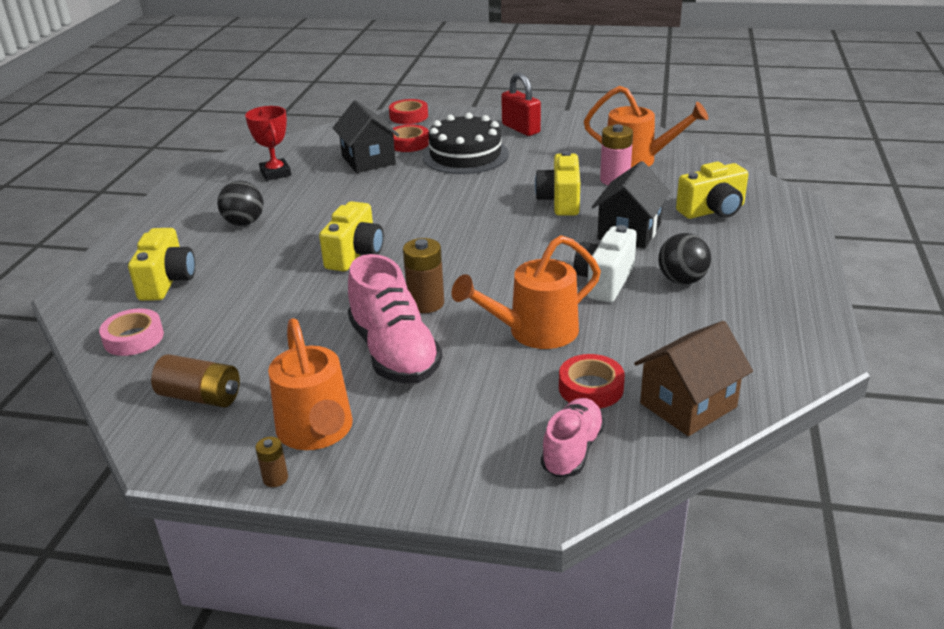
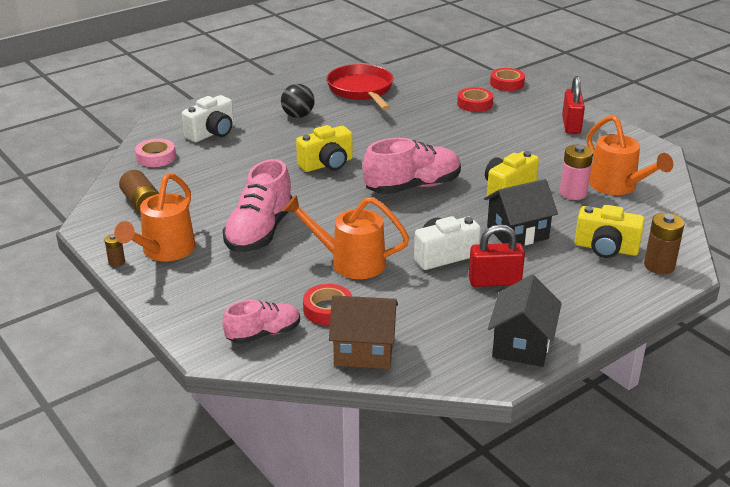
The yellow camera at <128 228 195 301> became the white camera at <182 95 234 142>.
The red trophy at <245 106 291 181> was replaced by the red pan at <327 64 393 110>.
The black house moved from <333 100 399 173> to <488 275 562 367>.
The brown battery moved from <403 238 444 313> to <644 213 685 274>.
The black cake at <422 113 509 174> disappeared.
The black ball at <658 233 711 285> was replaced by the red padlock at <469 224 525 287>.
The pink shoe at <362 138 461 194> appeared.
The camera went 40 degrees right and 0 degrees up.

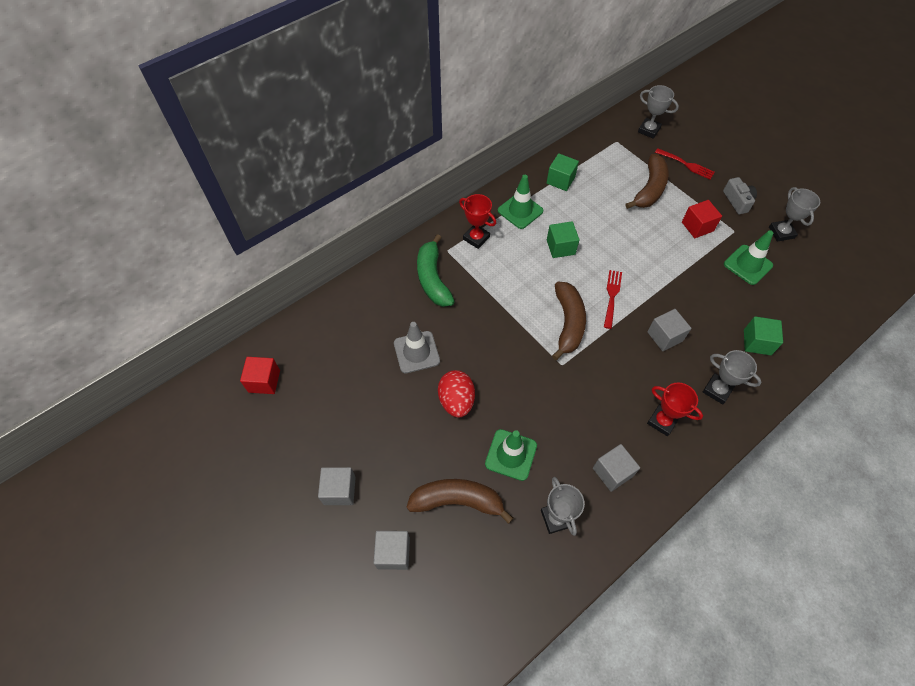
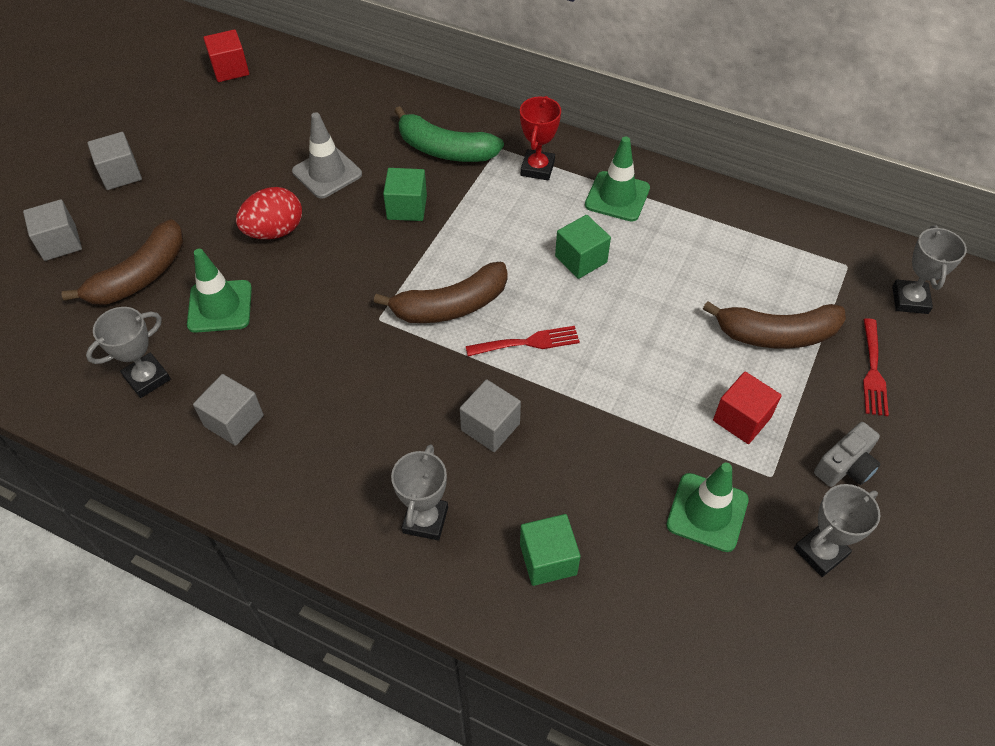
The brown banana at <407 479 513 524> turned 60 degrees clockwise.
The green banana at <417 234 455 307> turned 120 degrees counterclockwise.
The green cube moved from <547 153 579 191> to <383 168 427 221>.
The red trophy at <647 382 703 436> disappeared.
The camera went 65 degrees right and 5 degrees down.

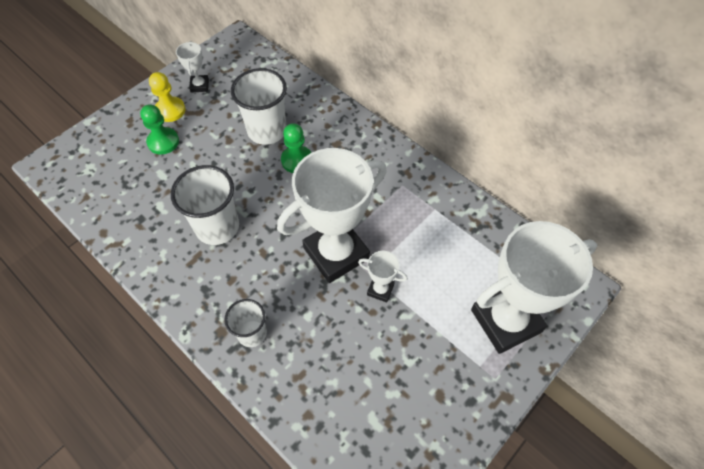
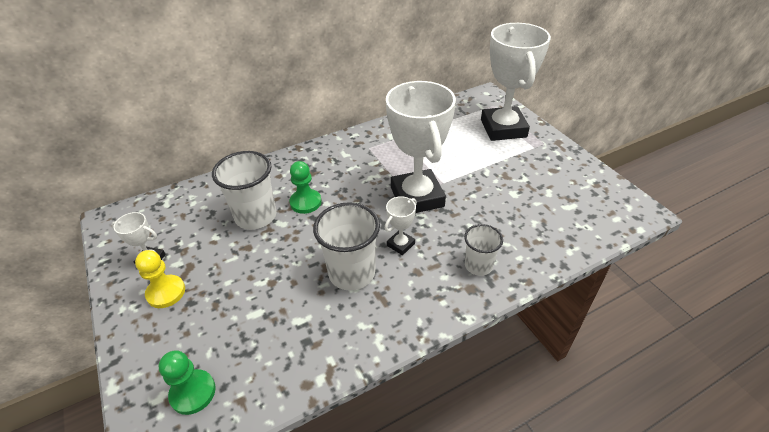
The green pawn moved from <140 104 179 154> to <159 350 216 415>.
The white trophy moved from <358 251 408 303> to <385 196 417 255>.
The camera went 70 degrees left and 15 degrees down.

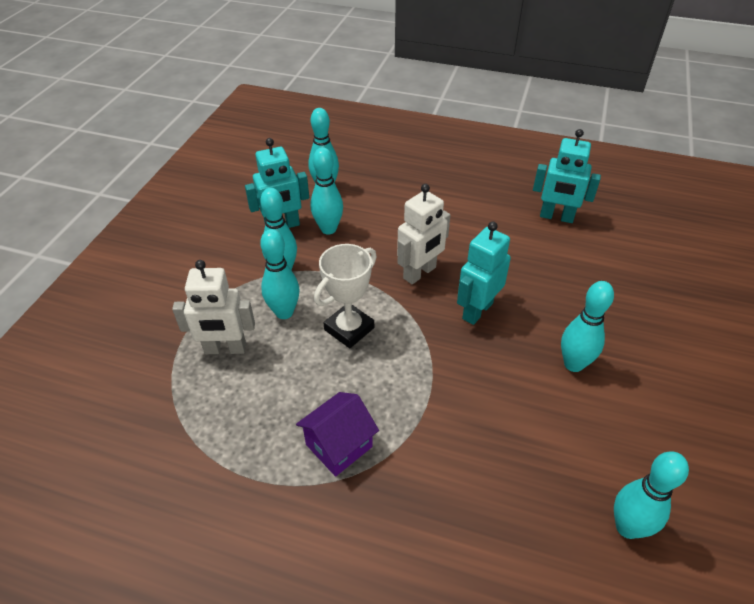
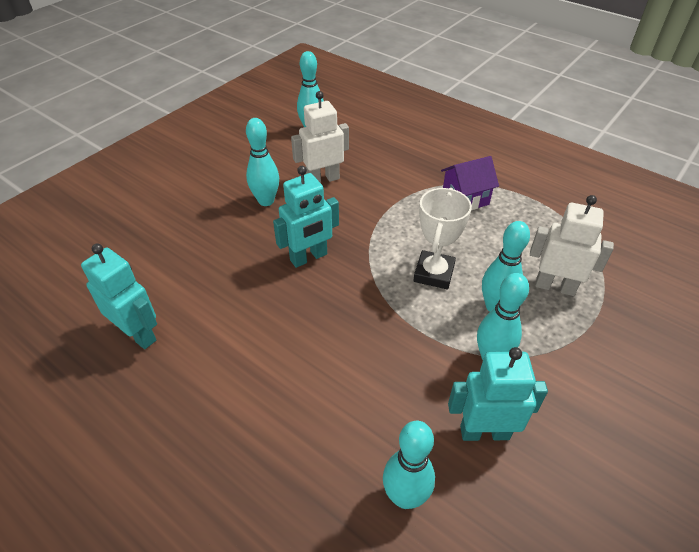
The turquoise bowling pin at <310 147 343 235> disappeared.
The white trophy at <314 244 377 348> turned 45 degrees counterclockwise.
The white robot moved from <397 184 451 284> to <291 91 349 183>.
The camera went 160 degrees left and 0 degrees up.

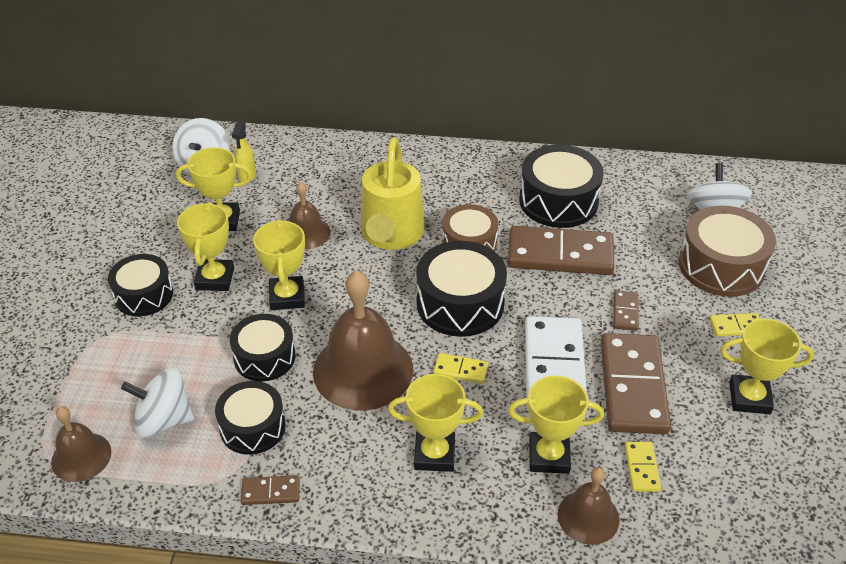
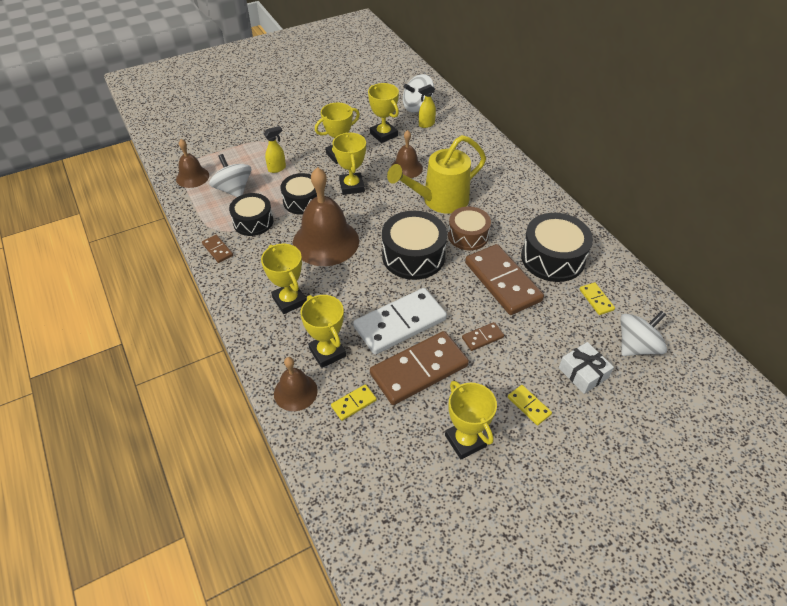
The black drum at <108 254 173 316> disappeared.
The yellow trophy at <253 219 305 310> turned 60 degrees counterclockwise.
The yellow domino moved from <433 353 488 384> to <580 282 615 315>.
The brown drum at <679 206 776 297> was replaced by the white gift at <559 342 614 394>.
The yellow spray bottle at <264 126 286 173> appeared.
The camera went 55 degrees right and 5 degrees up.

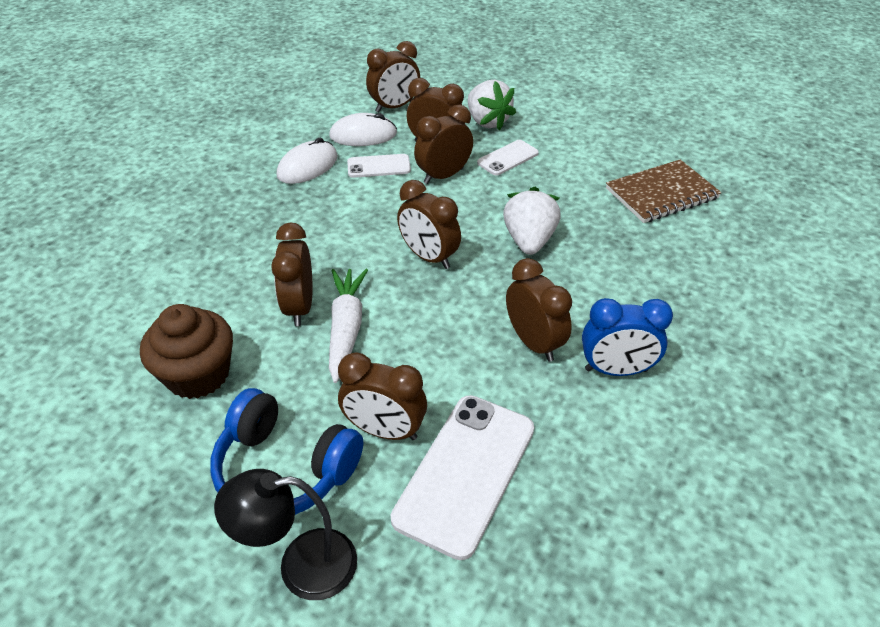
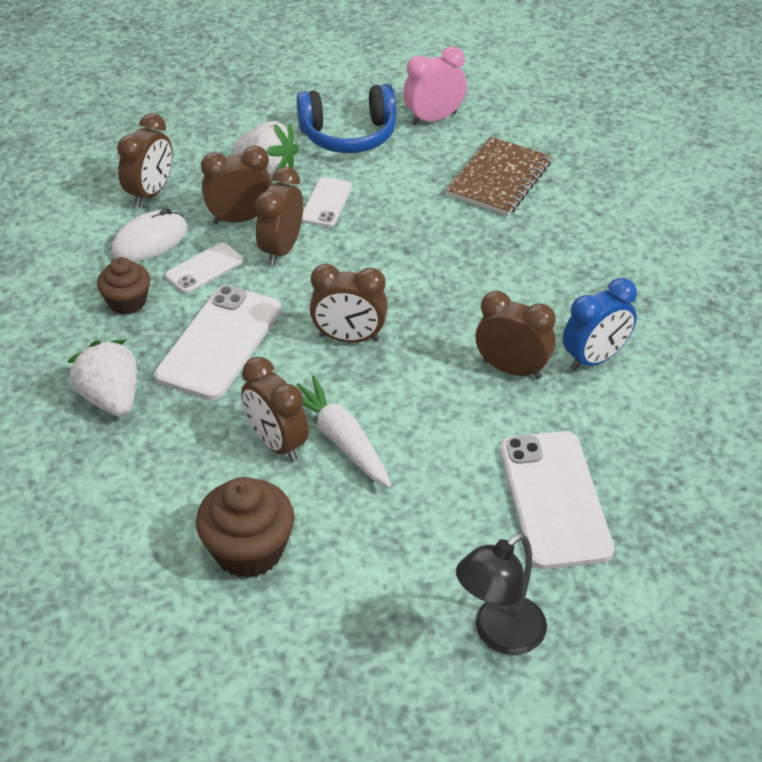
The blue headphones moved from <210 388 363 515> to <296 84 396 153>.
The white mouse at <277 138 338 184> was replaced by the brown cupcake at <97 257 150 315>.
The brown clock at <338 352 427 440> disappeared.
The white strawberry moved from <503 187 561 255> to <68 340 137 417>.
The white phone at <155 285 281 400> appeared.
The pink clock at <403 46 467 125> appeared.
The camera went 35 degrees left and 0 degrees up.

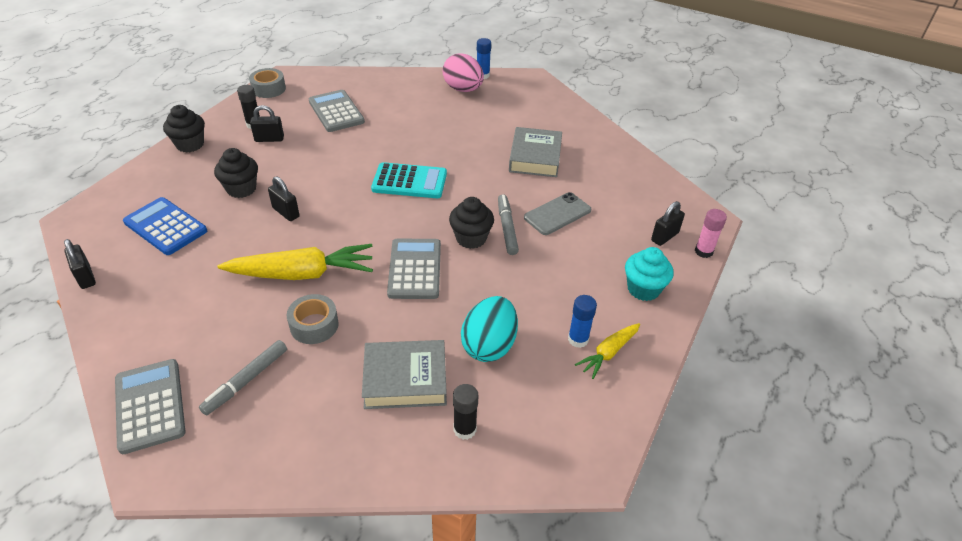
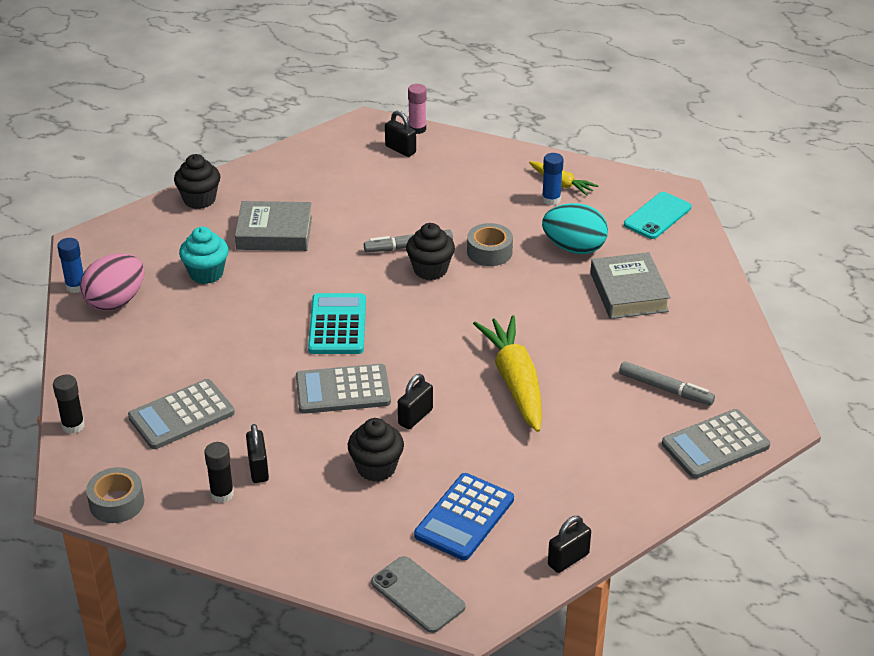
The black cupcake moved from <163 105 205 153> to <174 154 220 209>.
The grey tape moved from <287 294 339 344> to <467 223 513 266>.
The grey calculator moved from <387 239 441 299> to <296 364 391 414>.
The black glue stick moved from <453 384 478 440> to <53 375 85 434>.
The grey phone moved from <524 192 591 235> to <371 556 465 633>.
The turquoise cupcake moved from <625 247 674 301> to <179 227 228 284>.
The turquoise phone at <624 192 691 239> appeared.
The camera went 95 degrees left and 5 degrees down.

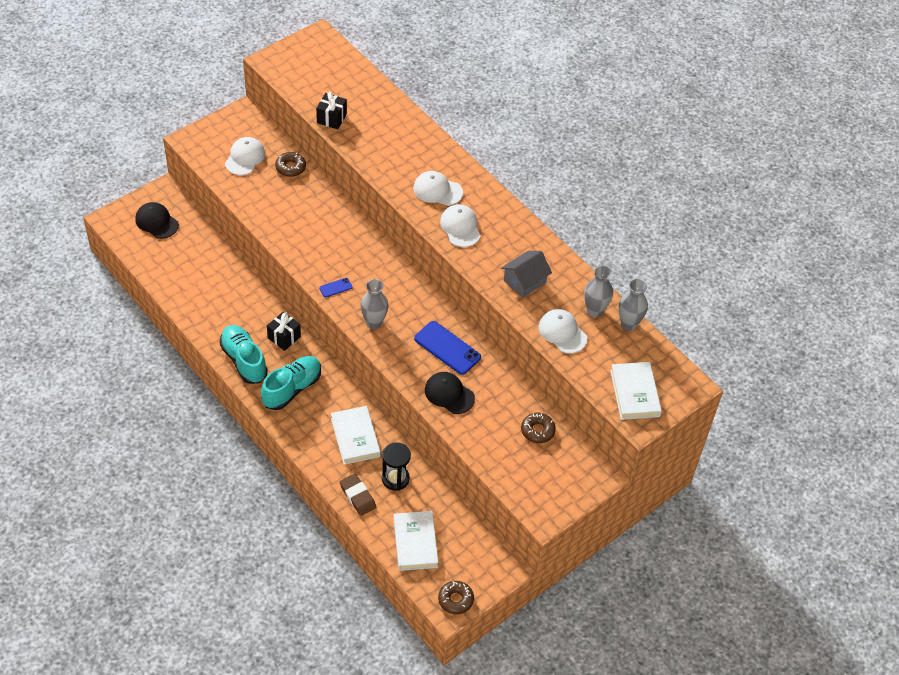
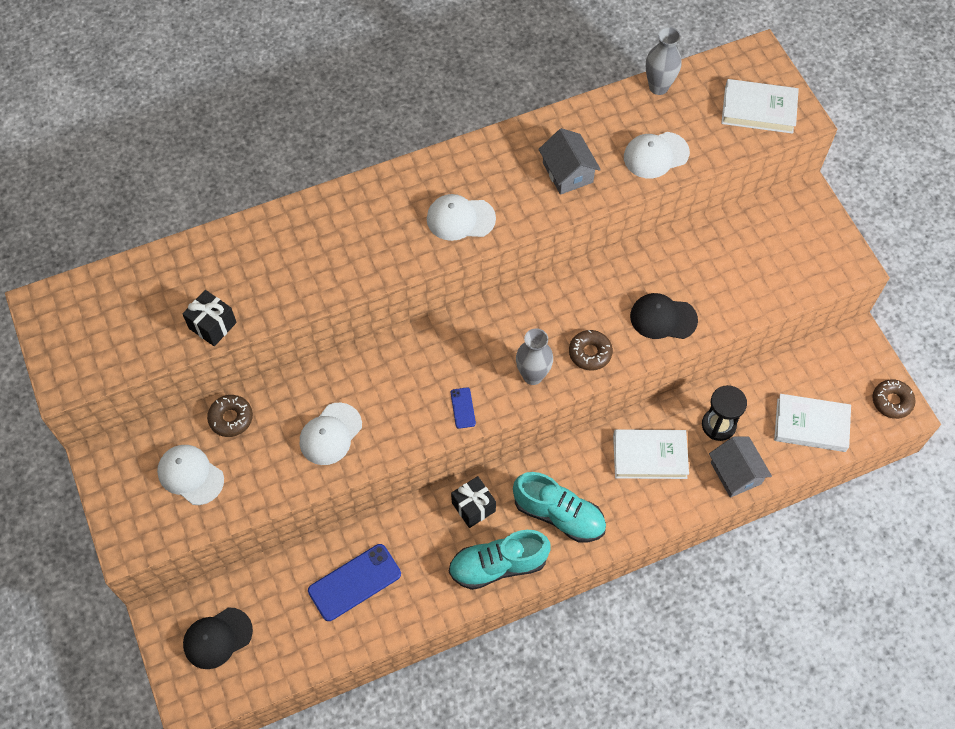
The turquoise shoe at <261 356 321 410> turned 150 degrees clockwise.
The brown eraser at <340 473 376 516> was replaced by the grey house at <709 437 772 498>.
The white cap moved from <413 171 463 206> to <300 403 362 465>.
The blue phone moved from <414 321 481 375> to <308 544 401 621>.
The black cap at <425 372 475 414> turned 45 degrees clockwise.
The brown donut moved from <521 413 556 443> to <569 330 613 371>.
The grey vase at <584 265 613 318> disappeared.
The camera went 70 degrees left and 10 degrees up.

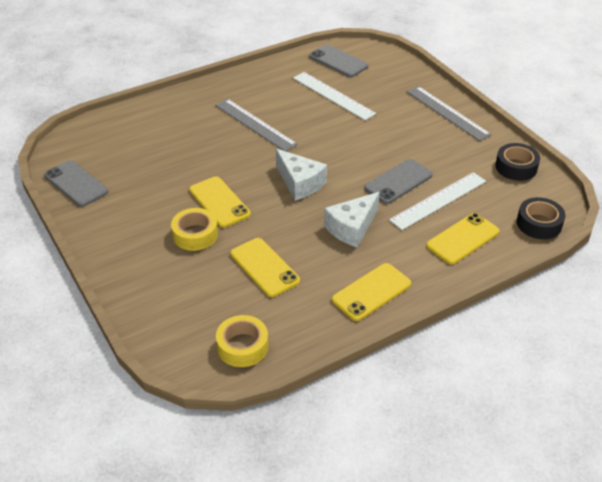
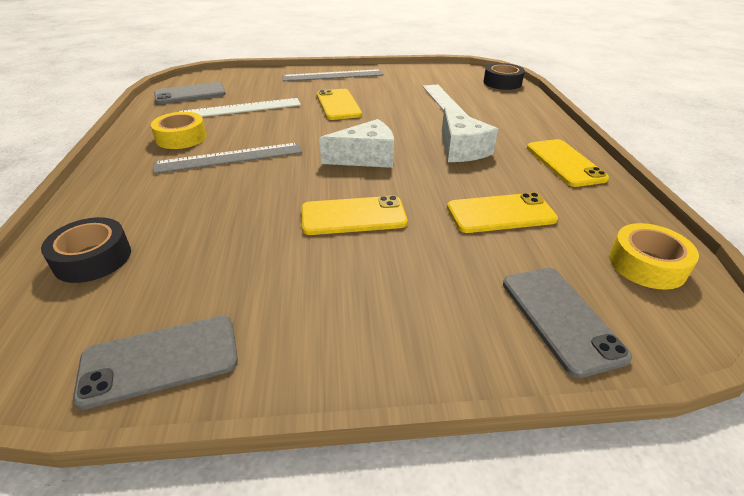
The yellow tape moved from <171 208 218 251> to <151 112 207 149>.
The grey phone moved from <364 159 433 204> to <503 268 632 378>.
The yellow phone moved from <426 213 500 264> to <317 89 362 120>.
The black tape moved from <495 143 540 181> to <41 217 131 283>.
The camera went 65 degrees left and 5 degrees down.

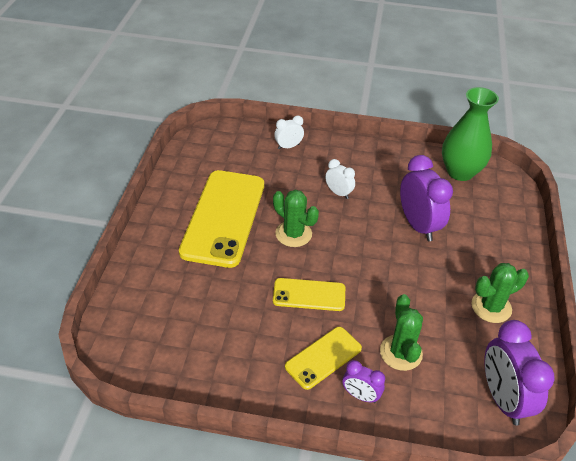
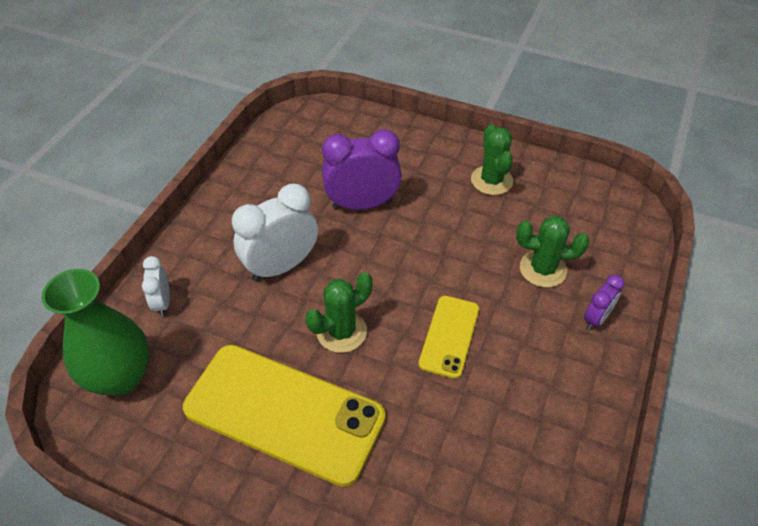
The yellow phone at <285 327 362 390> disappeared.
The white clock at <325 159 355 199> changed to 1.90 times the size.
The green vase moved from <442 87 499 181> to <41 269 149 396>.
The purple clock at <484 320 555 425> disappeared.
The camera went 75 degrees left and 5 degrees up.

